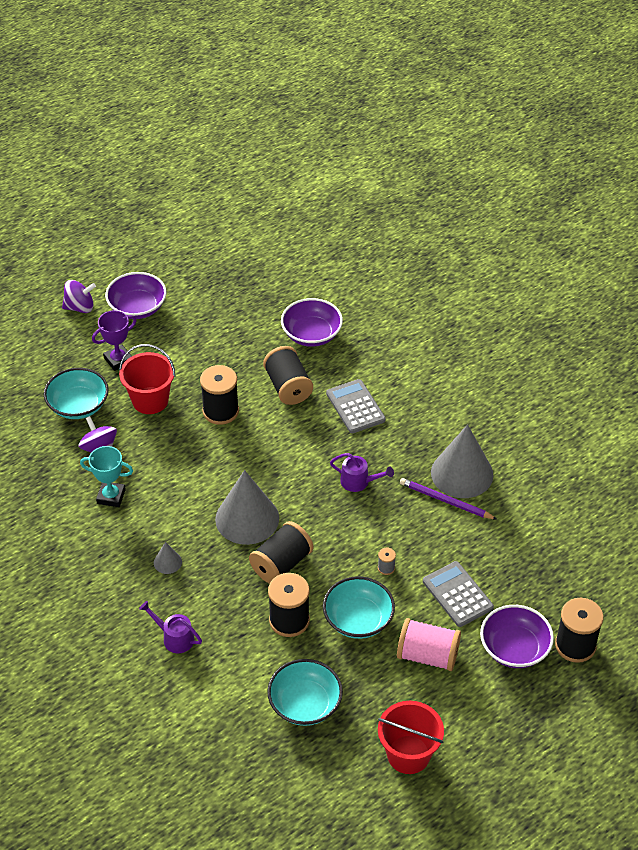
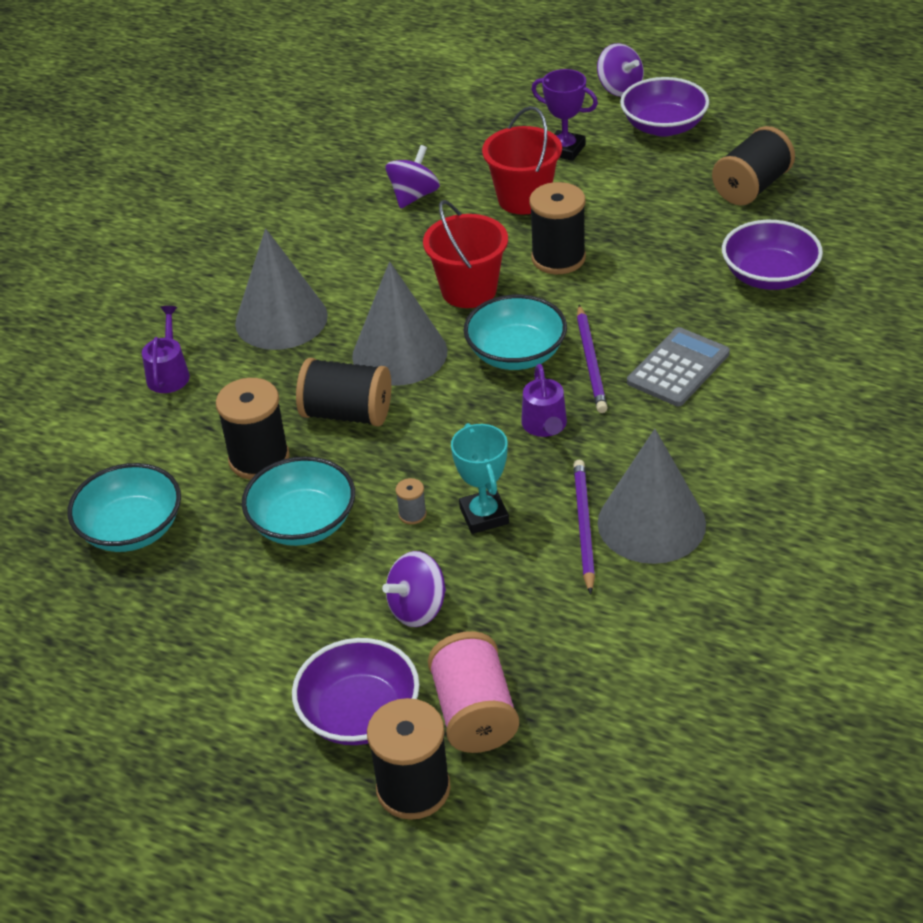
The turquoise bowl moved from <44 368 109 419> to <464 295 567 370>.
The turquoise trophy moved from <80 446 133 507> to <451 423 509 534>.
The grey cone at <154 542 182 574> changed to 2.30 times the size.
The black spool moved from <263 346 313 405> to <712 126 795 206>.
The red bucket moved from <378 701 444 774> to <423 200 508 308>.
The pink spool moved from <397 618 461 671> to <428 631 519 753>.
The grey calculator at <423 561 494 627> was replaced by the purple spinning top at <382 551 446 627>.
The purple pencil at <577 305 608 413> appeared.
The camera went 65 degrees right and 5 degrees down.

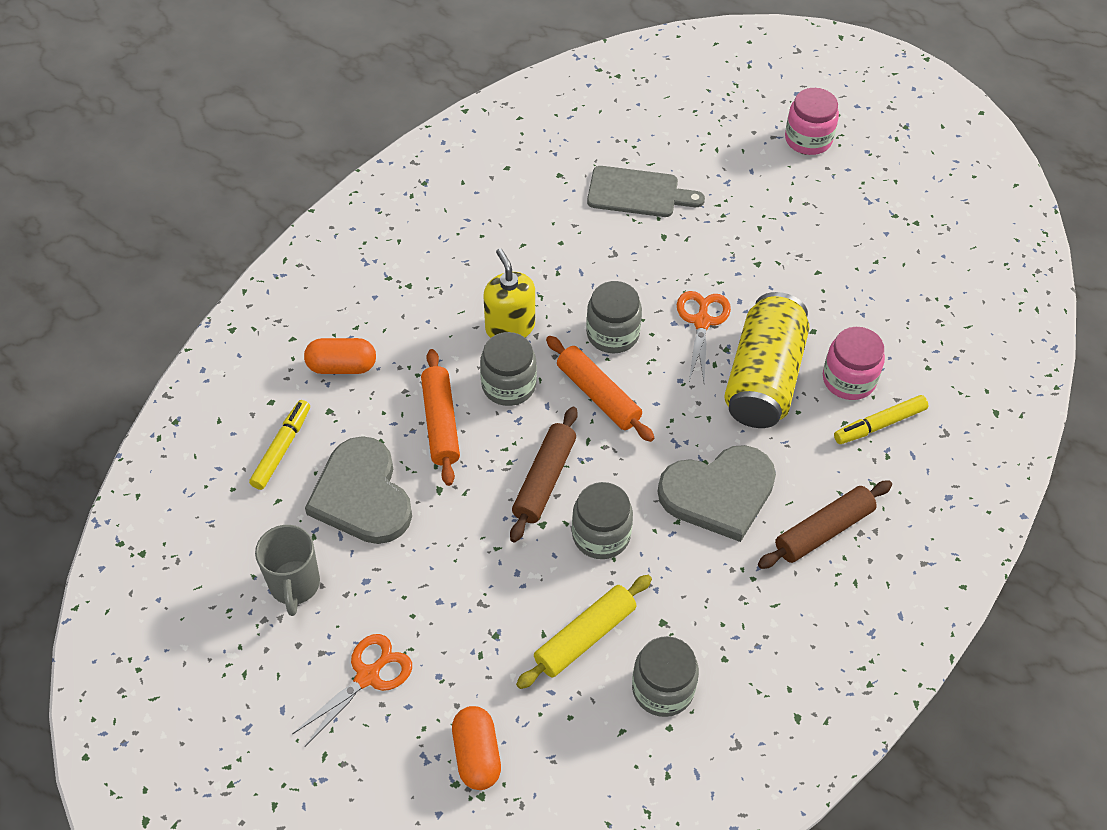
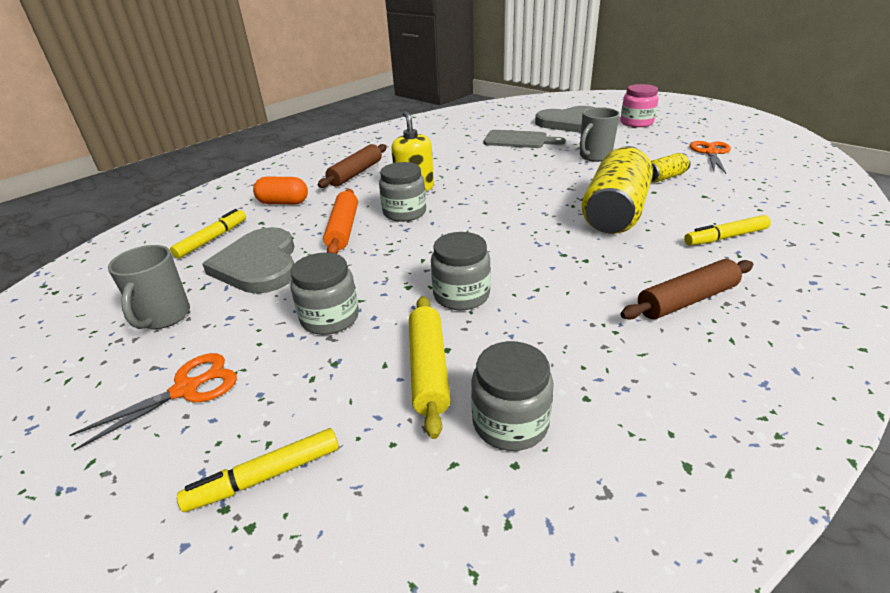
The orange capsule at <452 706 501 790> was replaced by the yellow marker at <177 428 339 512>.
The brown rolling pin moved from <510 407 578 542> to <318 144 387 188>.
The yellow rolling pin at <516 575 652 689> turned 60 degrees counterclockwise.
The orange rolling pin at <546 336 654 442> disappeared.
The grey jar moved from <586 281 642 353> to <290 253 359 335>.
The grey heart moved from <658 445 776 542> to <535 106 596 133>.
The orange scissors moved from <677 291 731 381> to <690 141 731 174>.
The pink jar at <823 327 885 400> disappeared.
The grey mug at <580 107 620 162> appeared.
The yellow can at <651 153 691 182> appeared.
The camera went 10 degrees right and 20 degrees down.

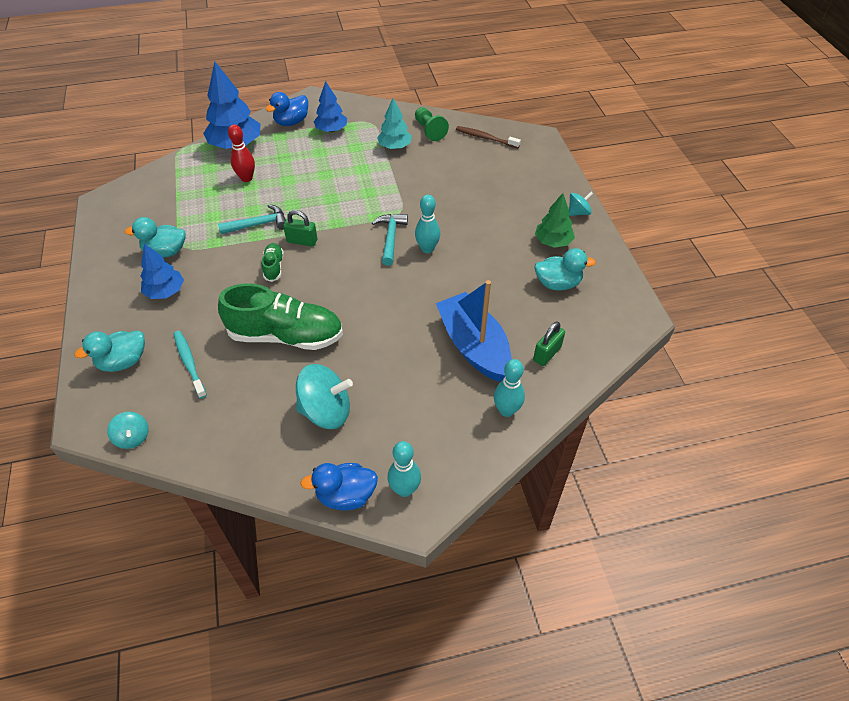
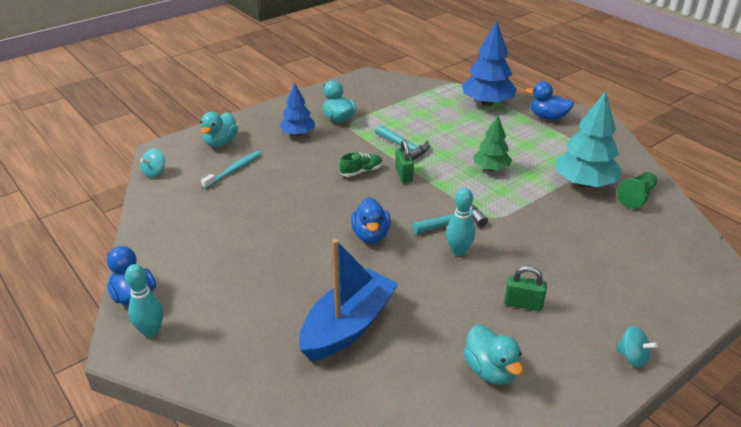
The turquoise duck at <75 330 145 372> turned 105 degrees counterclockwise.
The green shoe at <218 284 343 350> disappeared.
The red bowling pin at <228 124 255 182> disappeared.
The turquoise spinning top at <296 364 353 429> disappeared.
The blue tree at <313 81 347 132> disappeared.
The turquoise tree at <377 98 412 149> changed to 1.63 times the size.
The brown toothbrush at <456 126 521 148> disappeared.
The turquoise bowling pin at <494 359 525 417> disappeared.
The green padlock moved from <533 321 565 366> to <504 266 547 311>.
The green tree moved from <535 193 575 248> to <473 116 512 171>.
The blue duck at <351 197 391 243> appeared.
The camera went 65 degrees right and 15 degrees down.

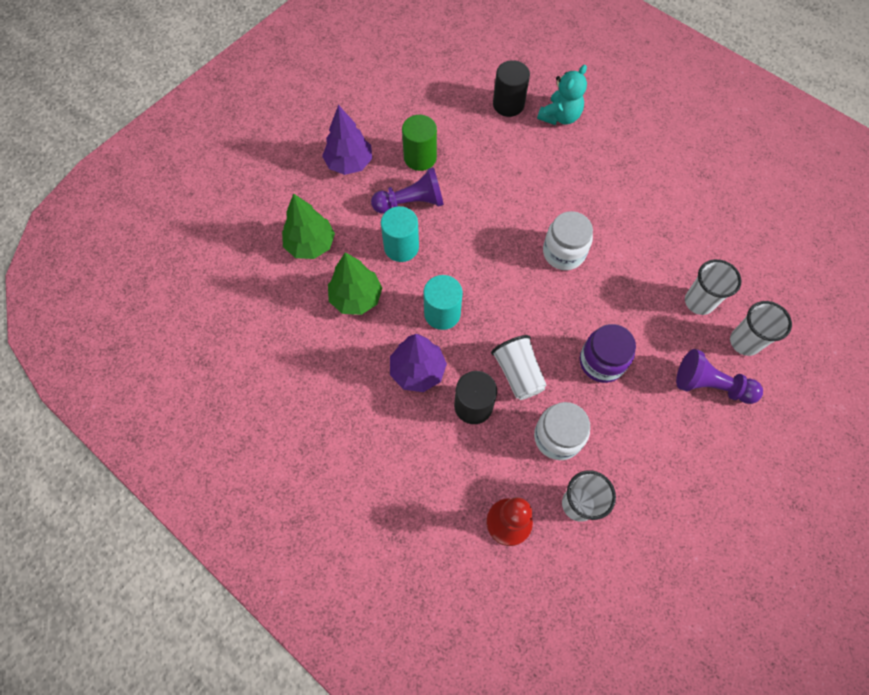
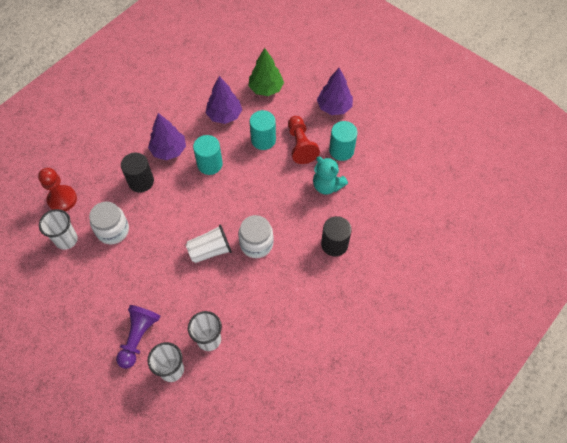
The green tree at <328 252 382 315> became the purple tree at <206 76 242 124>.
The purple pawn at <371 167 444 213> became the red pawn at <288 116 320 164>.
The green cylinder at <402 115 437 171> became the turquoise cylinder at <329 121 358 161>.
The white cup moved from <491 335 547 400> to <186 225 232 263>.
The black cylinder moved from <493 60 530 117> to <321 216 352 256>.
The turquoise teddy bear moved from <537 65 587 125> to <313 157 348 195>.
The purple jar at <580 324 636 383> disappeared.
The camera went 90 degrees right and 5 degrees down.

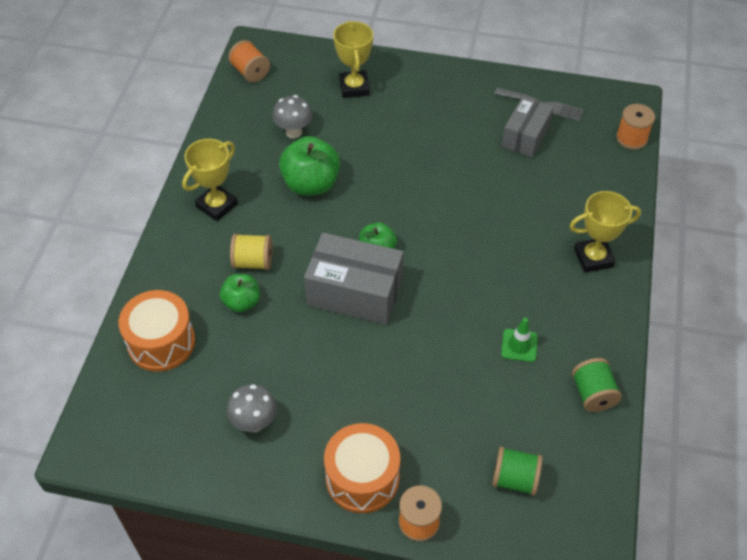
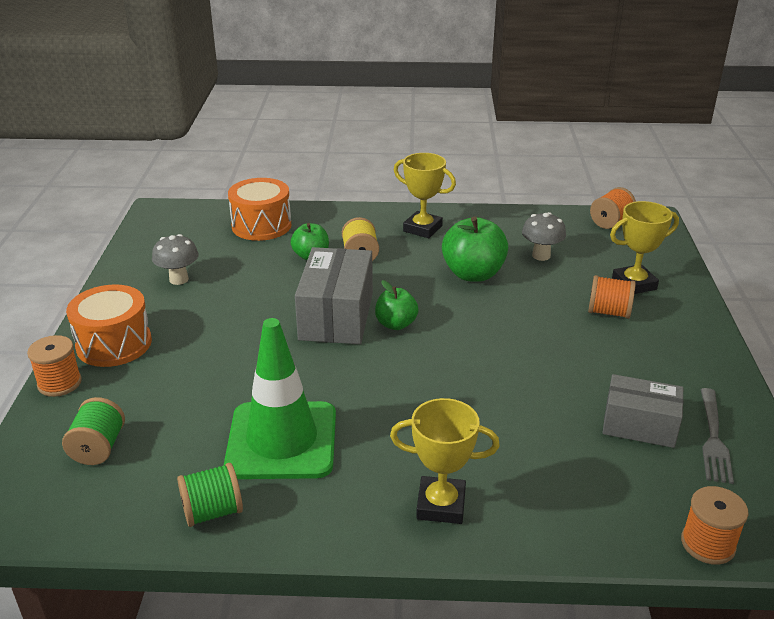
The green traffic cone at <501 318 538 362> changed to 2.43 times the size.
The yellow trophy at <570 191 641 273> turned 60 degrees counterclockwise.
The orange spool at <588 275 636 319> appeared.
The camera went 80 degrees right and 20 degrees down.

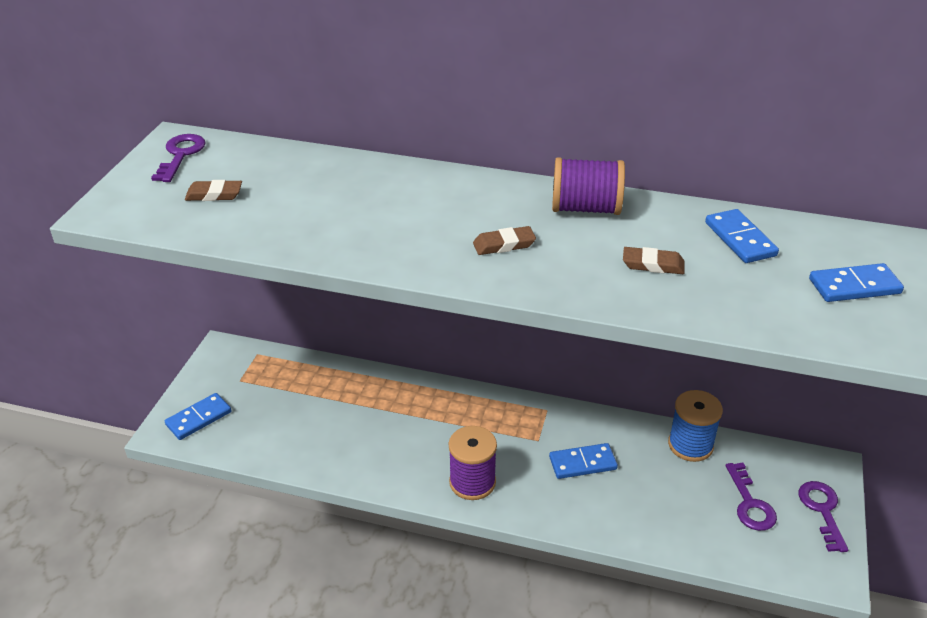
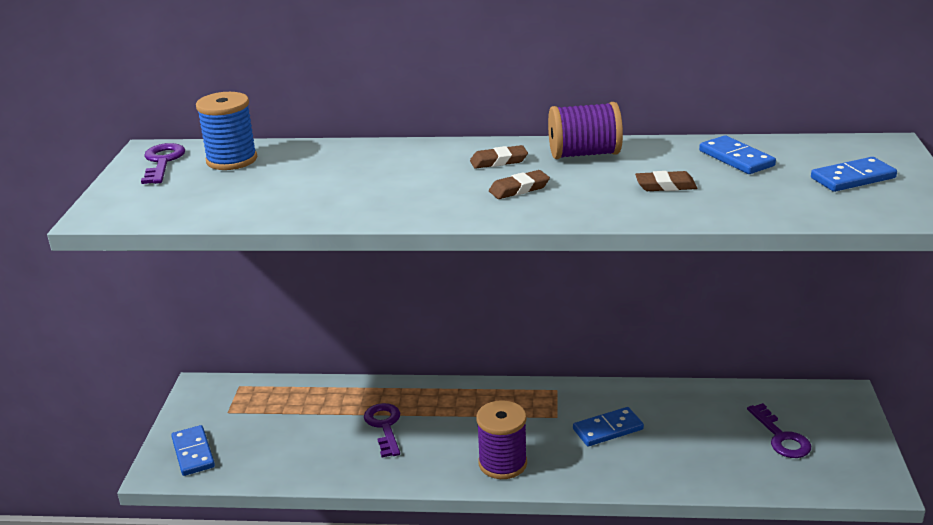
The blue domino at <165 393 231 440> turned 60 degrees counterclockwise.
The brown eraser moved from <185 180 242 201> to <470 145 528 169>.
The blue spool moved from <668 390 723 462> to <196 92 257 170>.
The purple key moved from <799 481 848 552> to <364 403 400 458>.
The camera went 10 degrees left and 10 degrees down.

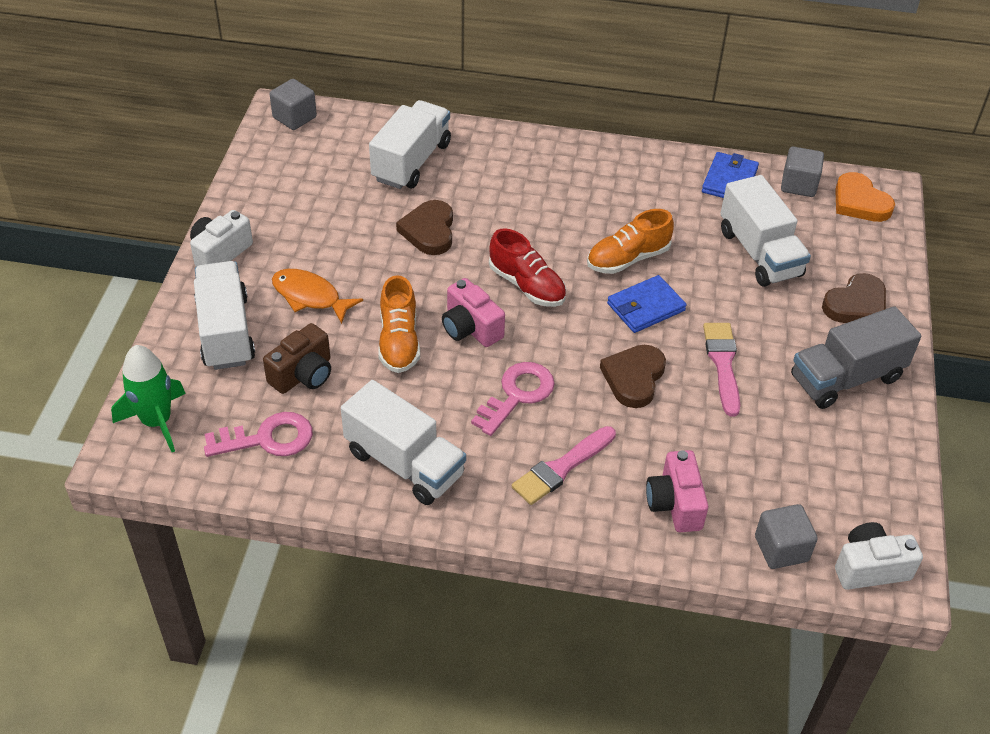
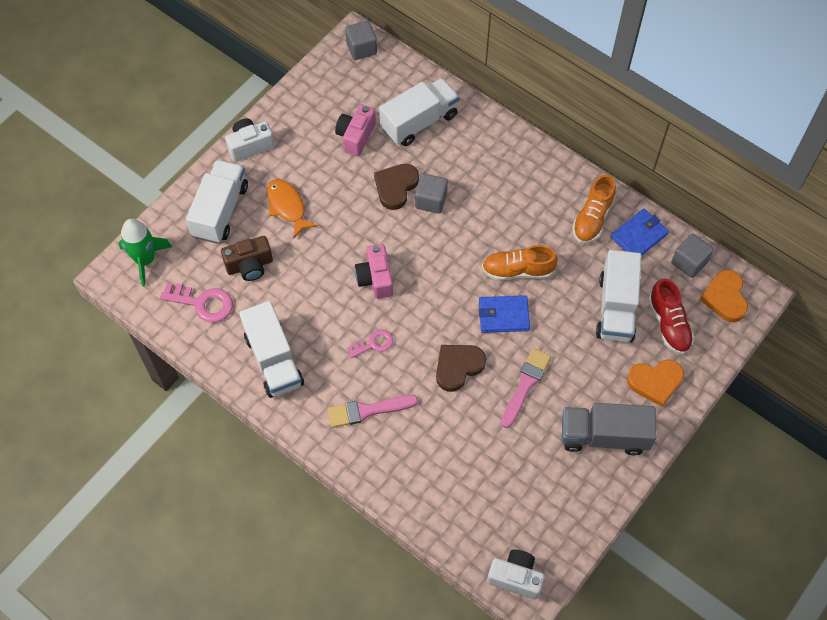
The orange shoe moved from <378 275 420 373> to <572 175 616 244>.
The pink key at <471 362 555 436> changed to 0.63 times the size.
The red shoe moved from <489 228 566 307> to <648 279 694 354>.
The pink camera moved from <646 450 708 532> to <335 105 376 156>.
The grey cube moved from <755 504 818 569> to <415 174 448 214>.
The brown heart at <822 273 886 323> became the orange heart at <627 359 684 407>.
The camera went 30 degrees right and 15 degrees up.

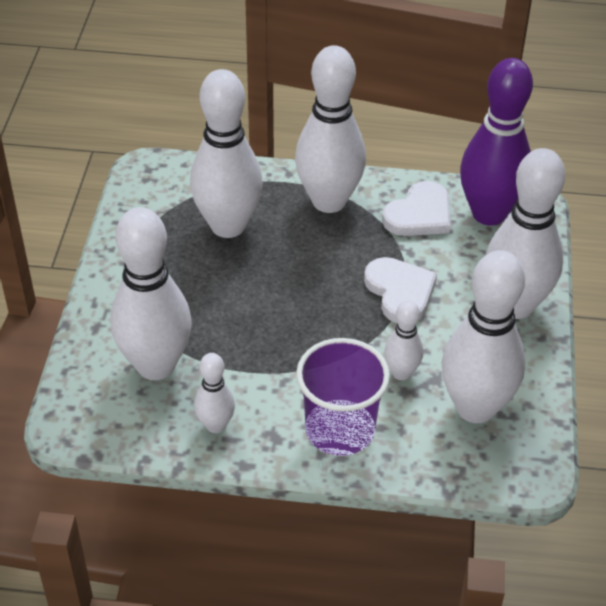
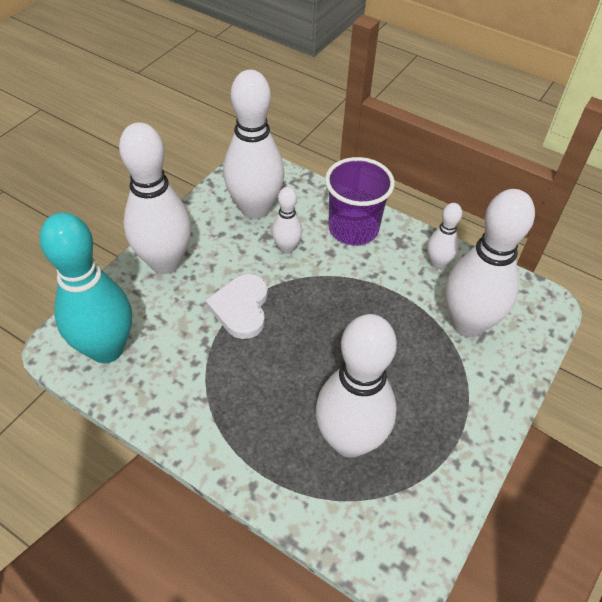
The white bowling pin at <295 45 366 213> disappeared.
The white heart at <382 181 450 236> disappeared.
The purple bowling pin at <460 58 533 226> became the turquoise bowling pin at <40 212 132 363>.
The camera went 155 degrees left and 5 degrees up.

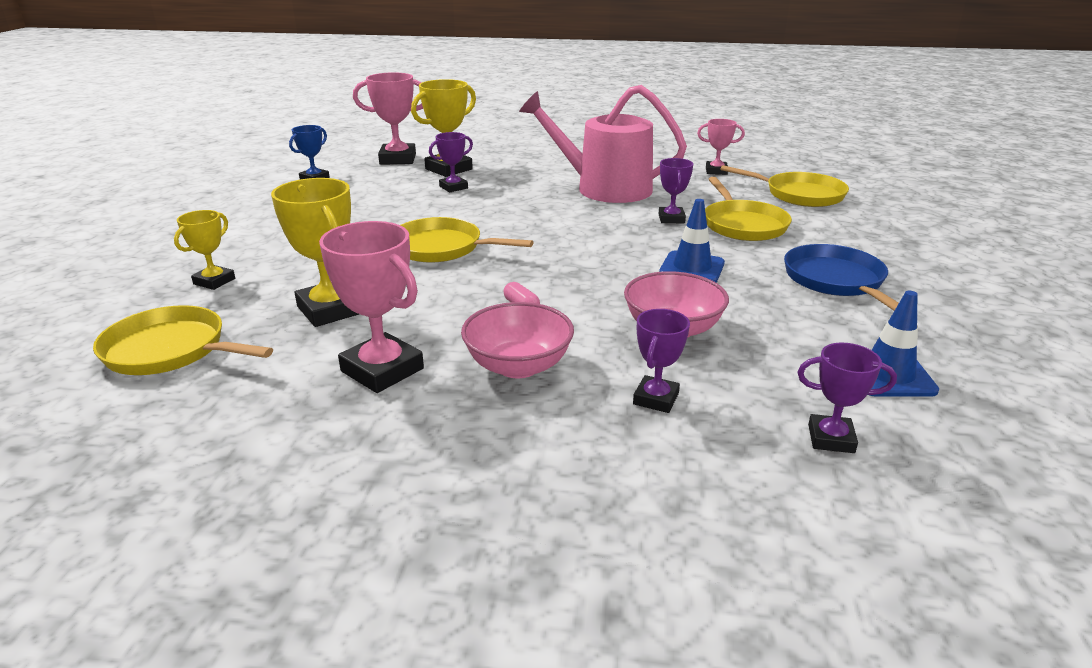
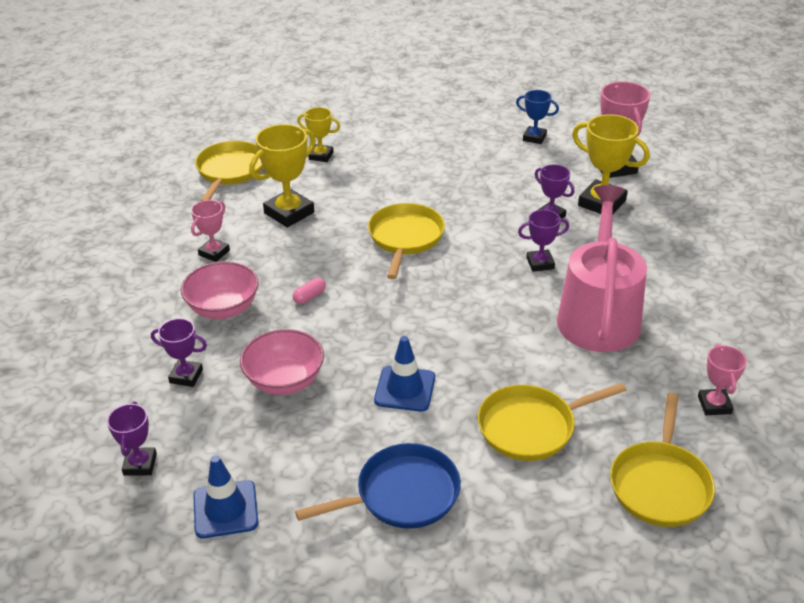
The pink trophy at <319 221 424 393> changed to 0.59 times the size.
The purple trophy moved from <658 158 693 223> to <518 210 569 272>.
The camera went 80 degrees right and 10 degrees up.

